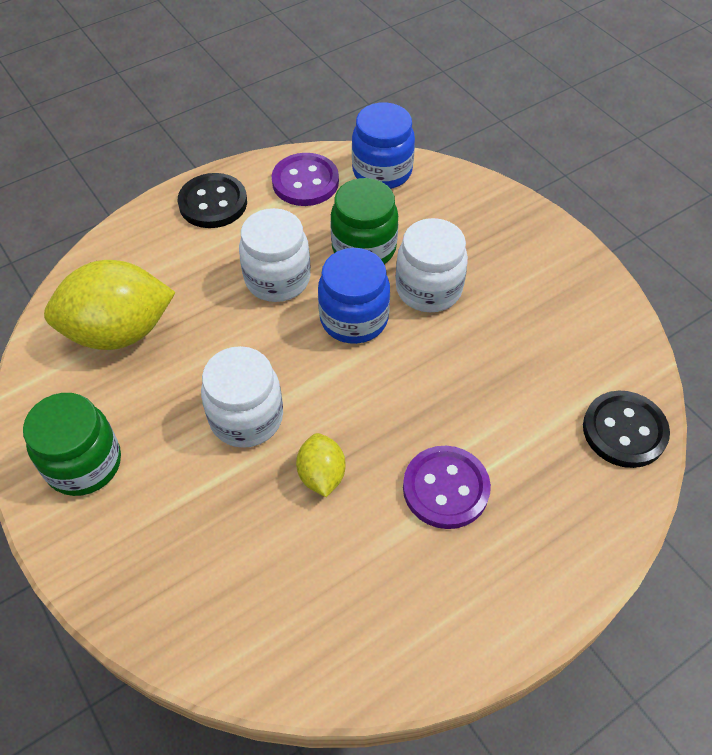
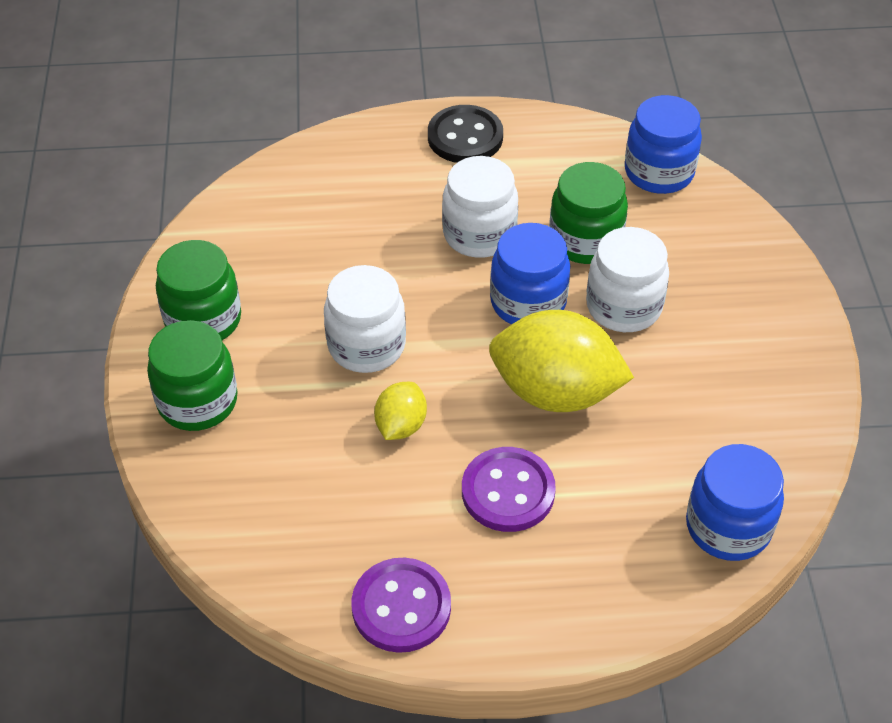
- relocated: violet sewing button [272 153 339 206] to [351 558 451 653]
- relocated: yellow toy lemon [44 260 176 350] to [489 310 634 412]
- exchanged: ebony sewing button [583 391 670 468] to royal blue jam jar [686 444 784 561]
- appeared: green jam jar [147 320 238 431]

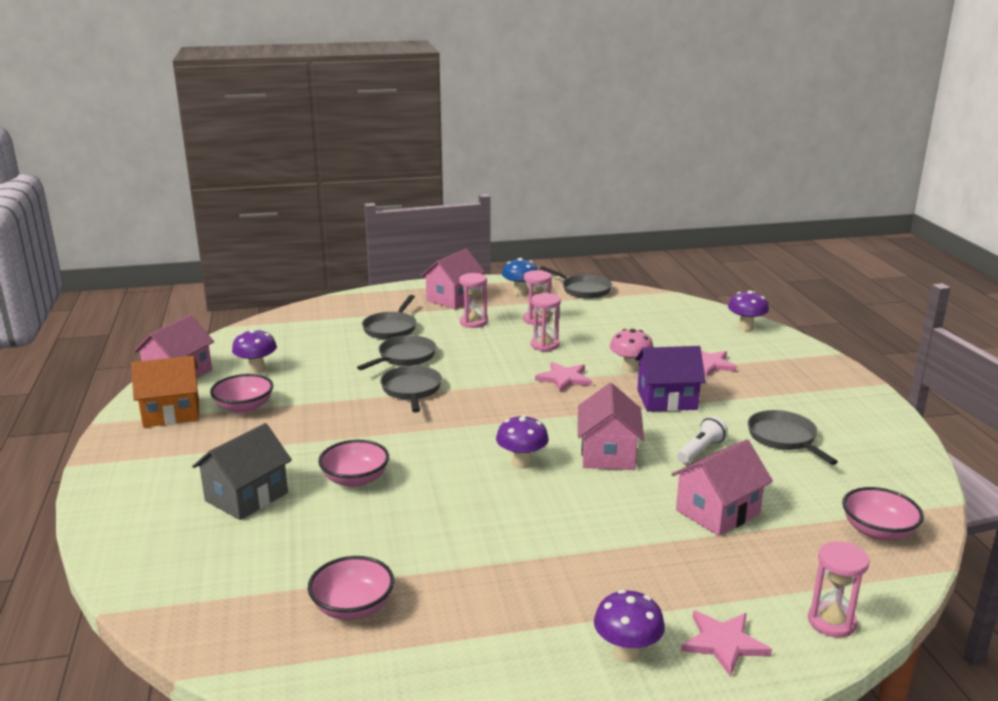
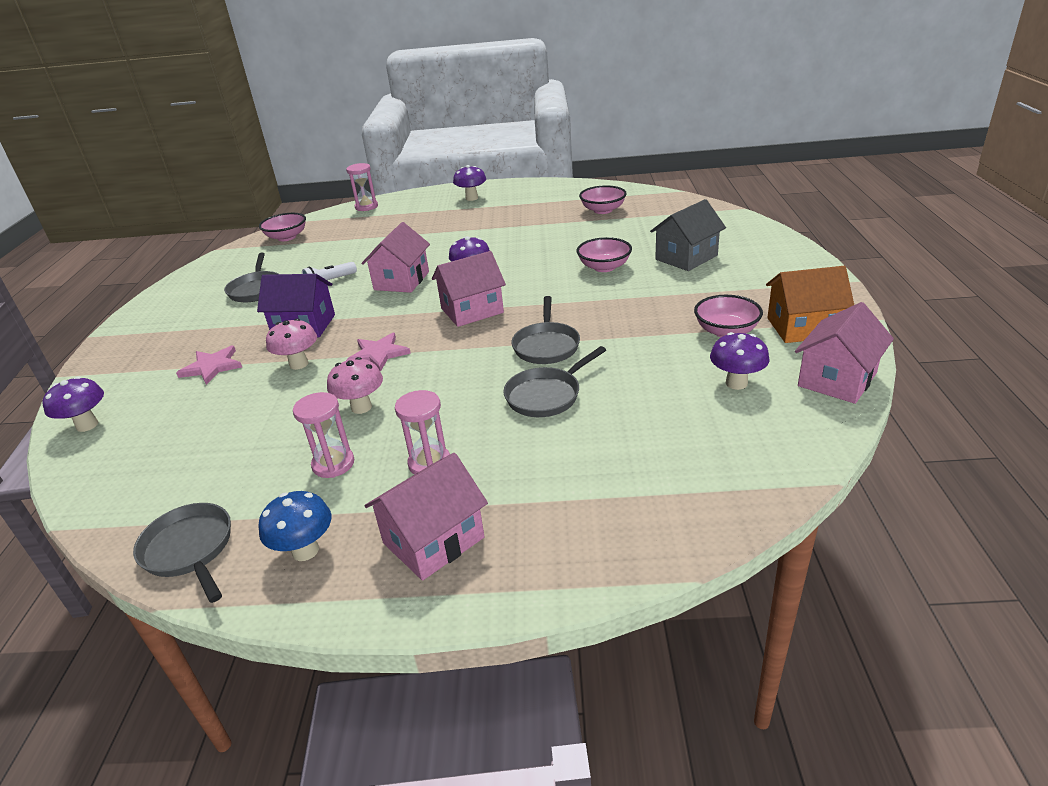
- exchanged: rose-pink sandglass [531 293 561 351] to rose-pink mushroom [327 357 383 414]
- missing: gray skillet [362 295 416 339]
- relocated: rose-pink toy house [671 439 773 536] to [432 251 506 327]
- missing: rose-pink five-pointed star [681 610 772 677]

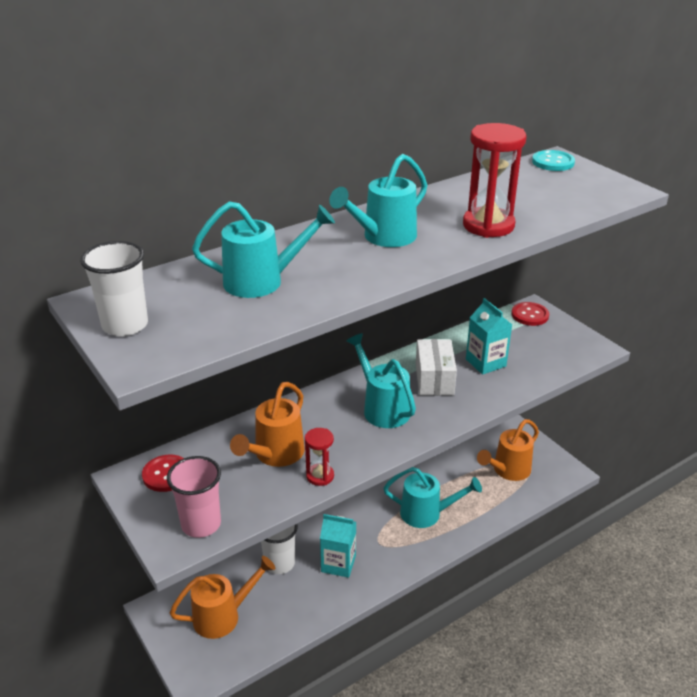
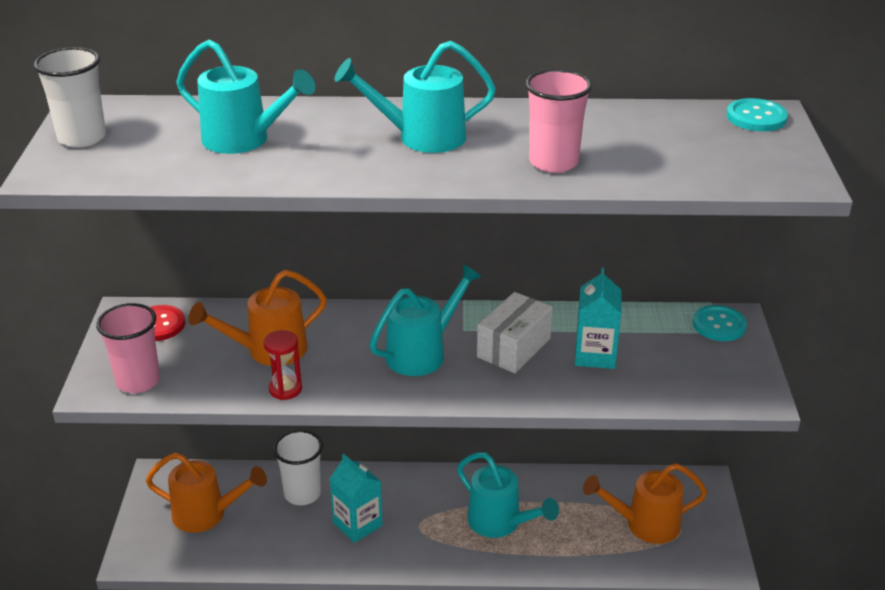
- exchanged: crimson sandglass [463 123 527 238] to rose-pink tumbler [525 69 592 173]
- colour: crimson sewing button [511 302 549 326] to turquoise sewing button [693 305 747 341]
- spun: turquoise watering can [346 333 416 428] = [369 264 482 376] 45 degrees clockwise

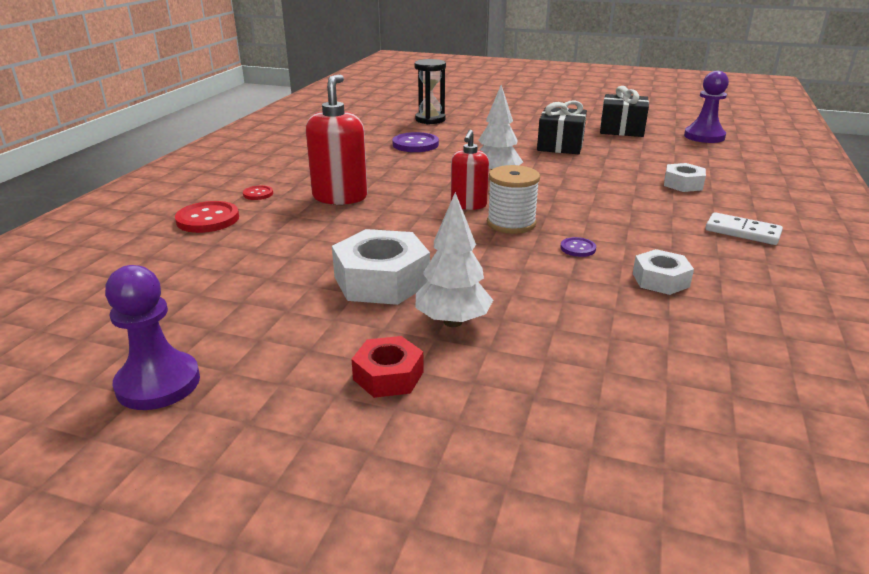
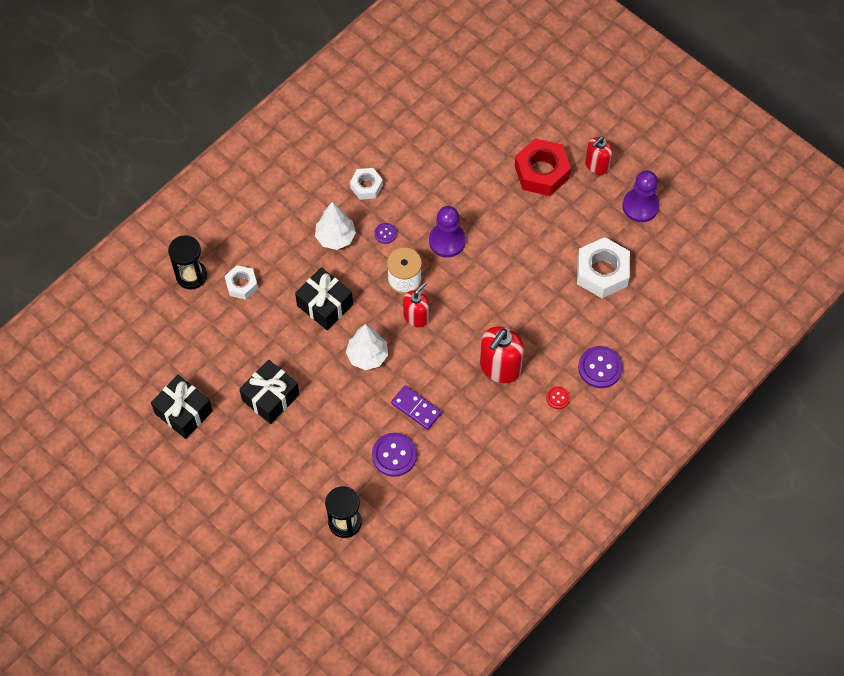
- relocated: violet pawn [684 71 729 143] to [429 206 466 258]
- relocated: pure white toy tree [415 192 493 327] to [315 202 356 250]
- colour: crimson sewing button [175 201 239 233] to violet sewing button [578 346 623 388]
- missing: pure white domino tile [705 212 783 245]
- relocated: pure white hexagon nut [332 229 430 305] to [577 237 630 298]
- size: crimson hexagon nut [351 336 424 398] = [515 138 571 196] x1.73
- appeared: crimson pump bottle [585 137 612 175]
- appeared: ebony sandglass [168 235 207 289]
- appeared: ebony wrapped gift [295 267 353 330]
- appeared: violet domino tile [391 386 442 430]

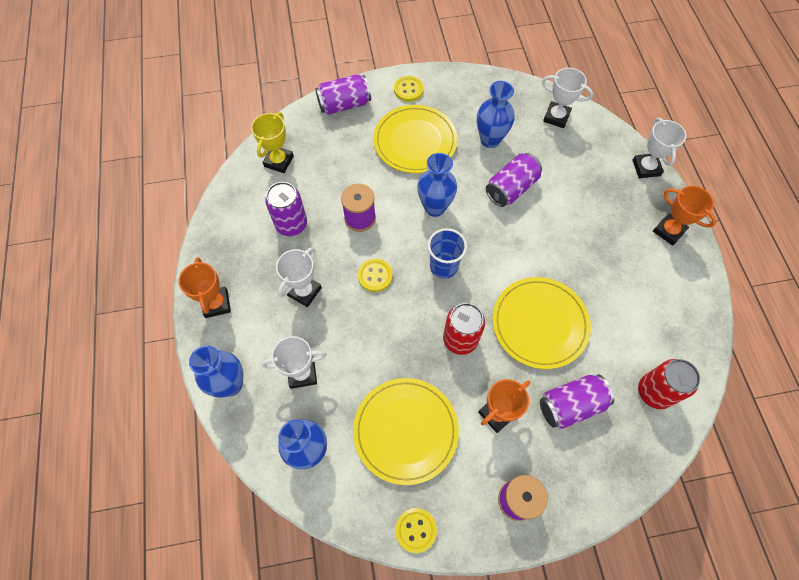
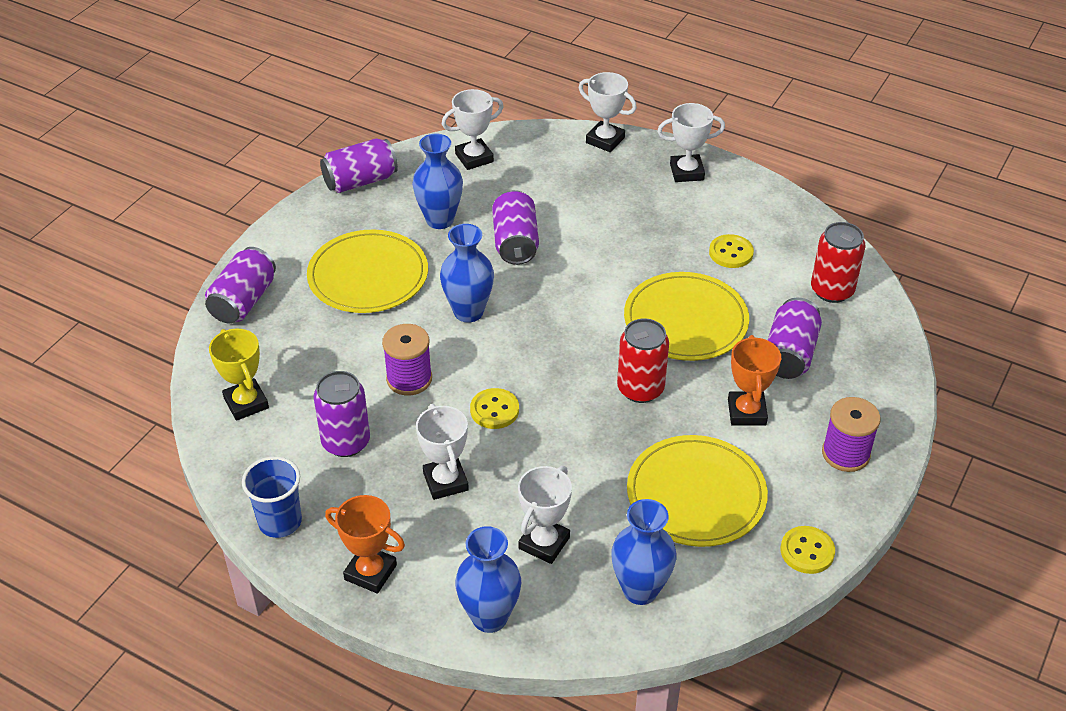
- relocated: yellow sewing button [394 76 424 102] to [709 234 754 268]
- colour: orange-coloured trophy [653 186 716 246] to pure white trophy [657 103 725 182]
- relocated: royal blue tumbler [428 228 467 279] to [242 456 302 538]
- appeared: violet soda can [320 138 398 193]

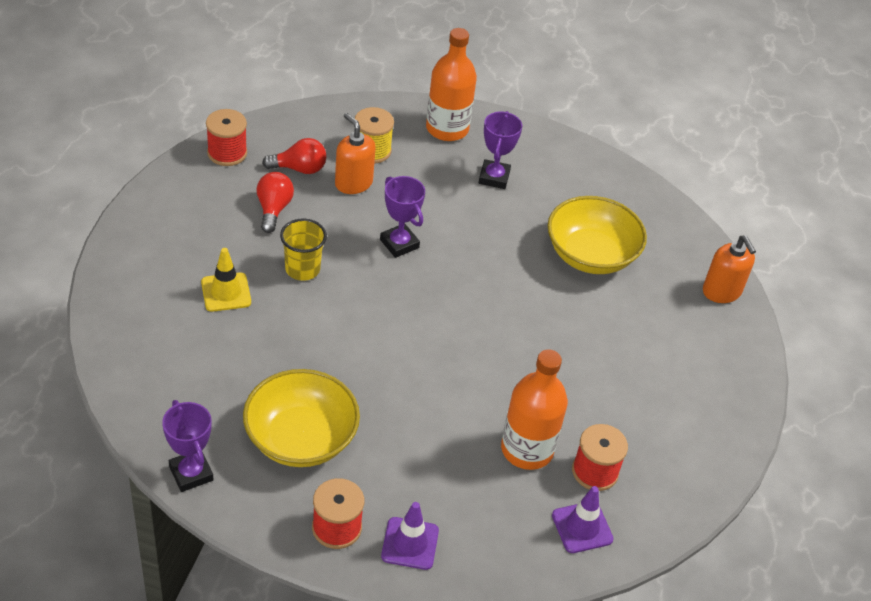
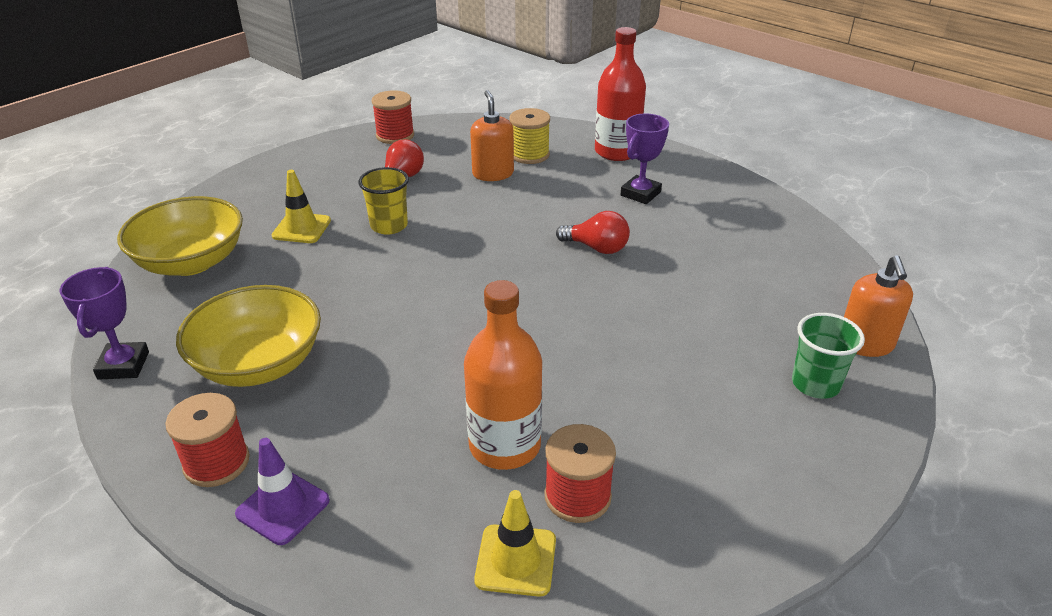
- colour: orange-coloured flask [426 28 477 141] to crimson flask [595 27 646 161]
- relocated: crimson light bulb [262 138 326 174] to [556 211 630 254]
- missing: violet trophy [380 176 425 258]
- relocated: yellow serving bowl [548 196 647 274] to [117 196 243 276]
- colour: violet traffic cone [552 486 614 553] to yellow traffic cone [474 490 556 597]
- appeared: green tumbler [792 313 865 399]

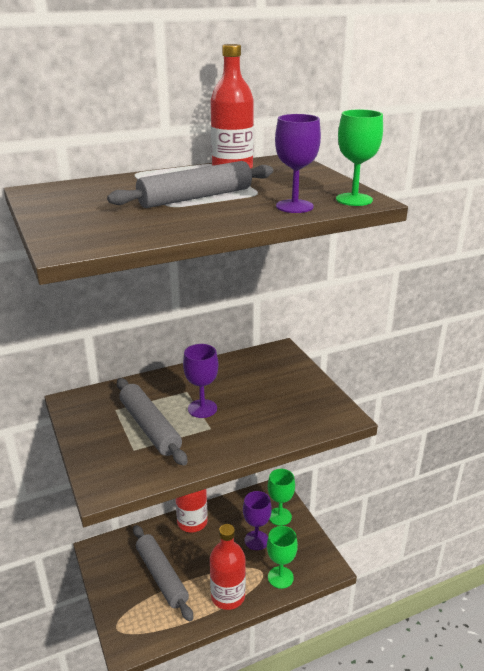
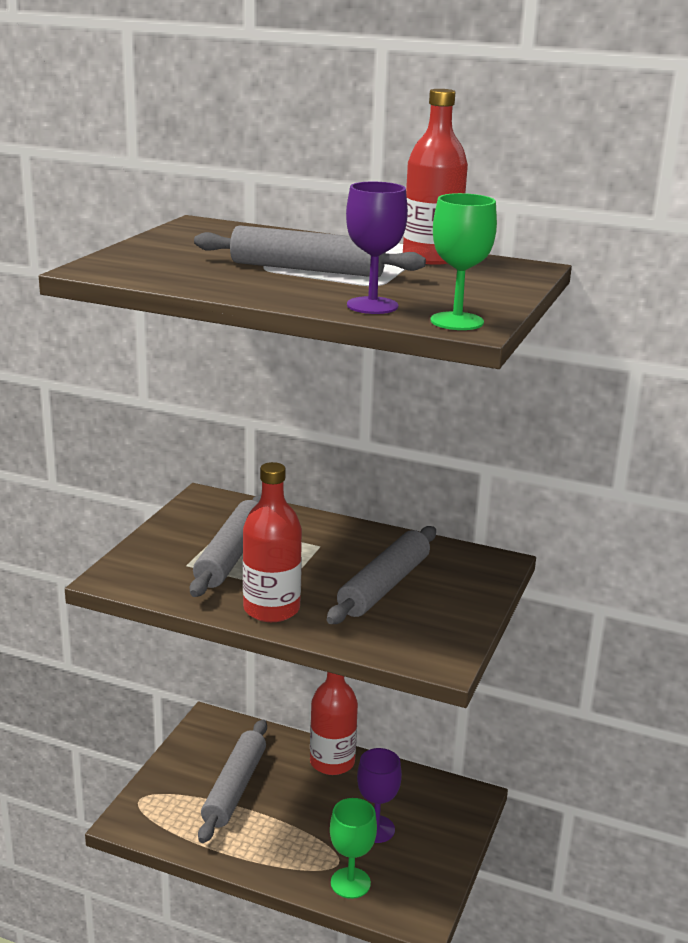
- missing: violet wine glass [183 344 218 418]
- missing: green wine glass [268 469 295 526]
- relocated: crimson flask [210 524 246 610] to [243 462 302 622]
- appeared: gray pastry roller [327 526 436 624]

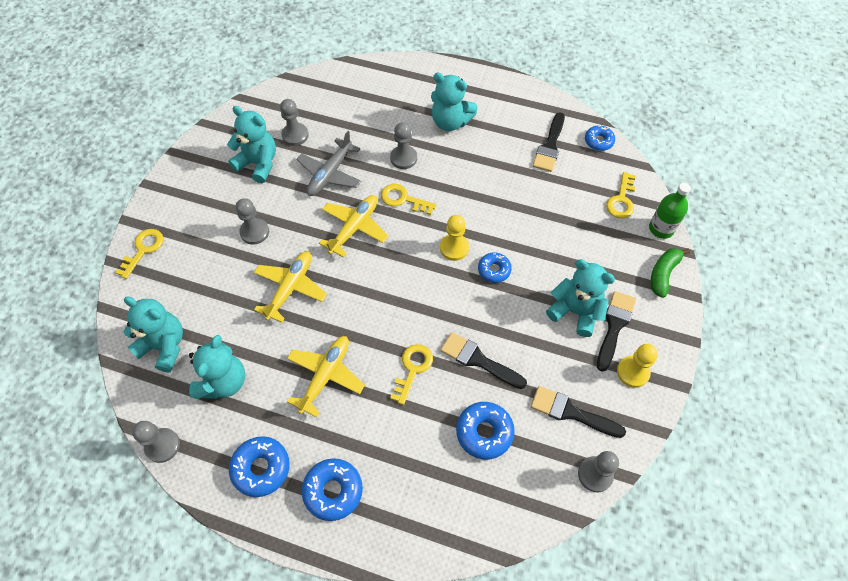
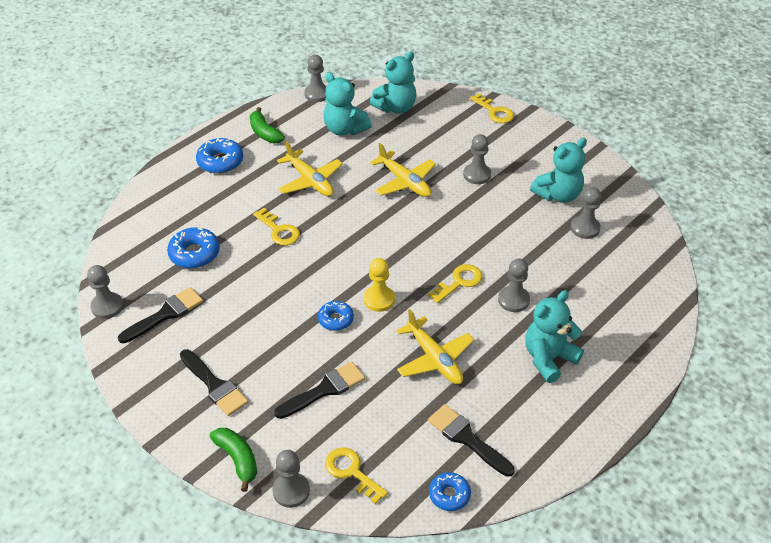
- missing: gray plane [296 131 361 196]
- exchanged: green flask [649 183 691 239] to gray pawn [272 450 310 508]
- relocated: yellow plane [319 195 389 258] to [397 309 474 384]
- missing: turquoise teddy [546 259 615 337]
- relocated: ebony brush [440 332 527 389] to [274 362 365 419]
- missing: yellow pawn [617 344 658 388]
- exchanged: royal blue doughnut [229 436 289 497] to green toy banana [250 107 285 143]

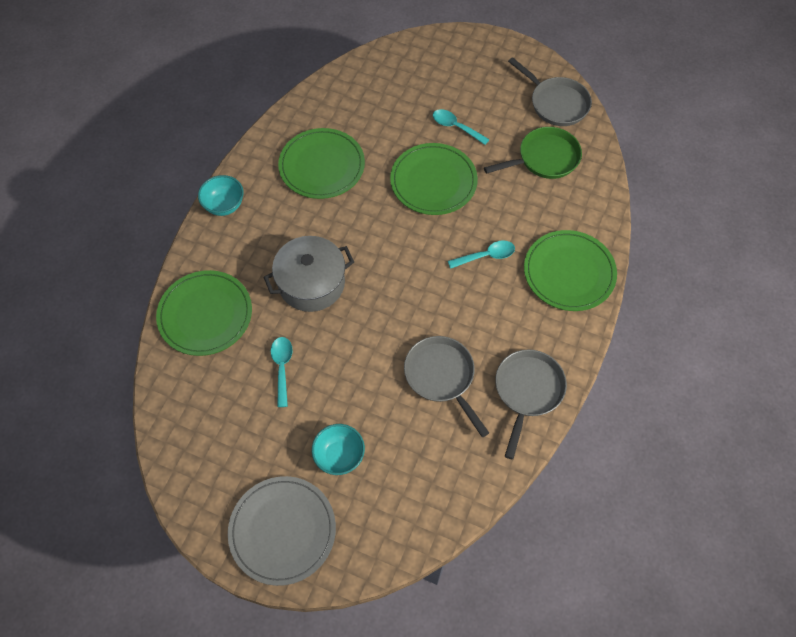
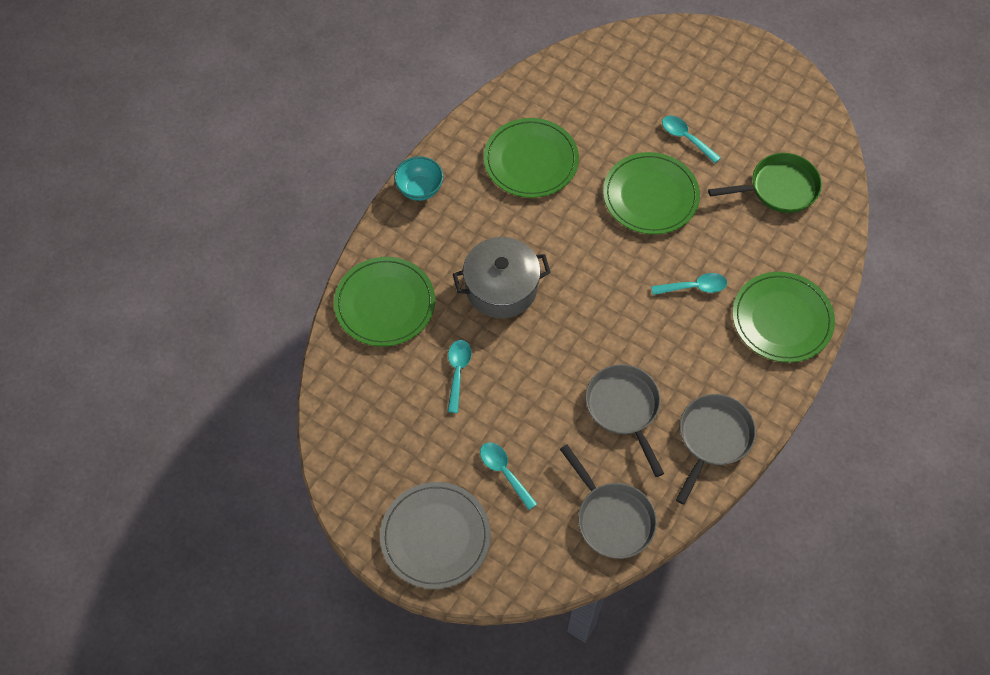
- relocated: gray skillet [508 57 592 126] to [560 444 657 559]
- exchanged: turquoise serving bowl [312 424 365 475] to turquoise spoon [480 442 537 510]

